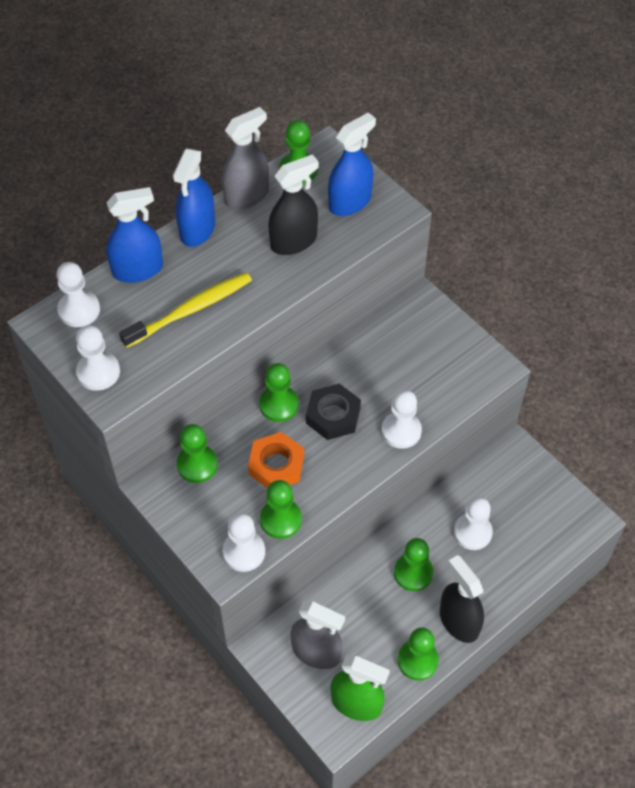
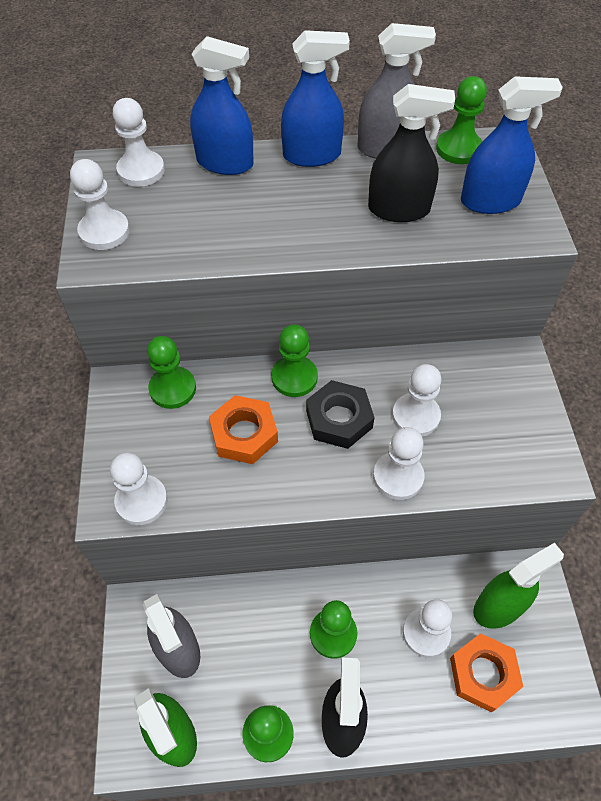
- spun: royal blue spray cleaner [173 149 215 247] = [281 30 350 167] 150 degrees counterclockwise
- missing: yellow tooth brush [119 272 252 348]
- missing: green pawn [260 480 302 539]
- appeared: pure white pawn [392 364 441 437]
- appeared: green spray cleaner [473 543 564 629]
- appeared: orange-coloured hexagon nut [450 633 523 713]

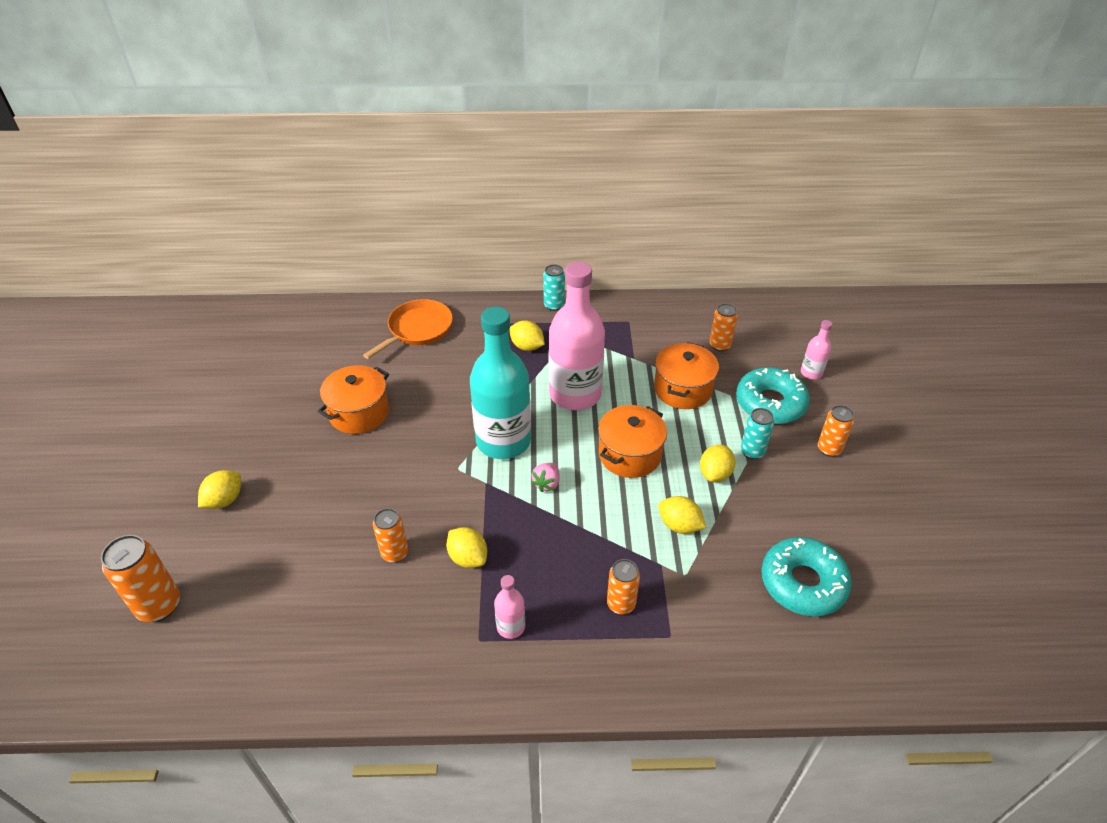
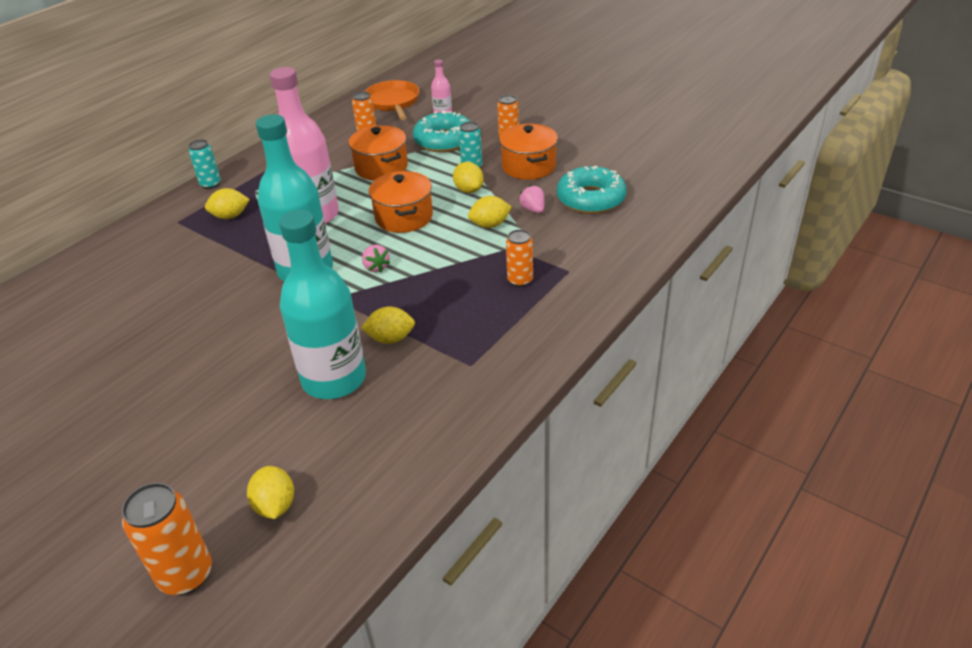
- relocated: orange-coloured skillet [363 299 453 359] to [365 80 419 120]
- relocated: orange-coloured stockpot [318 365 389 434] to [499 124 558 180]
- relocated: yellow toy lemon [198 470 241 509] to [247 466 294 519]
- exchanged: orange-coloured soda can [373 508 408 563] to turquoise flask [279 210 366 399]
- missing: rose-pink flask [494 575 525 639]
- appeared: rose-pink toy strawberry [519 185 545 213]

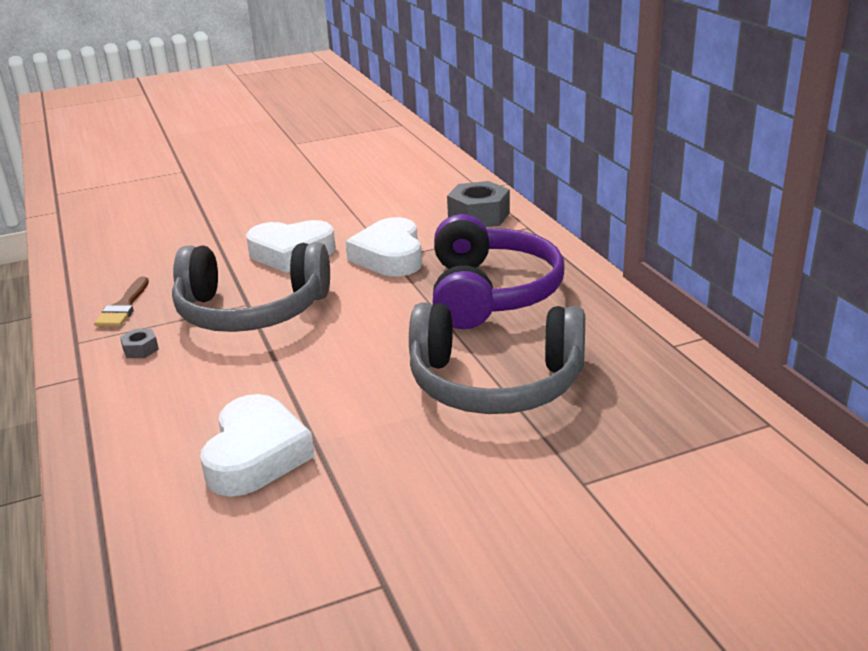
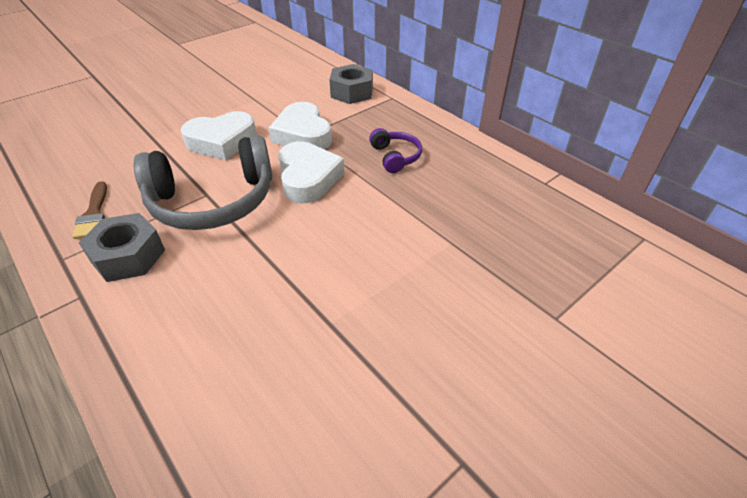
- size: violet over-ear headphones [433 214 565 329] = [369 128 422 173] x0.47
- missing: gray over-ear headphones [409 302 585 414]
- size: gray hexagon nut [120 329 159 358] = [79 213 165 282] x2.15
- relocated: pure white heart [200 394 315 497] to [278 141 344 203]

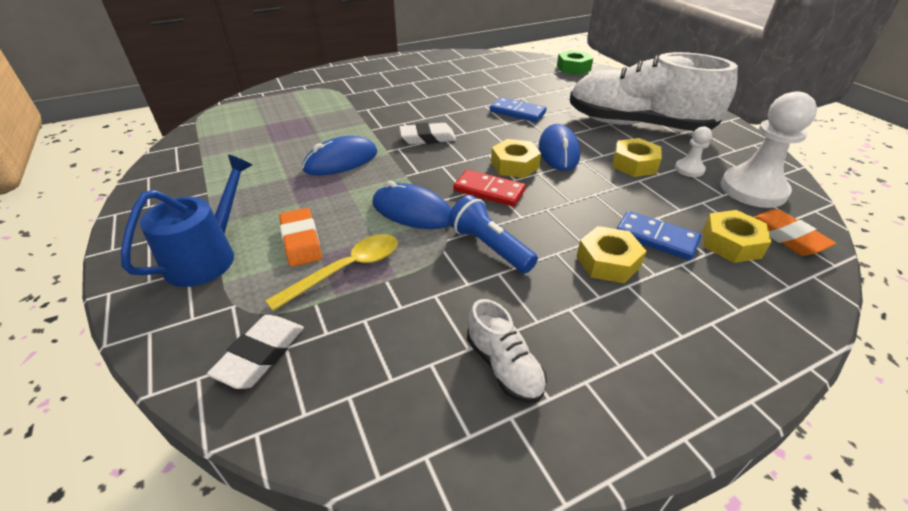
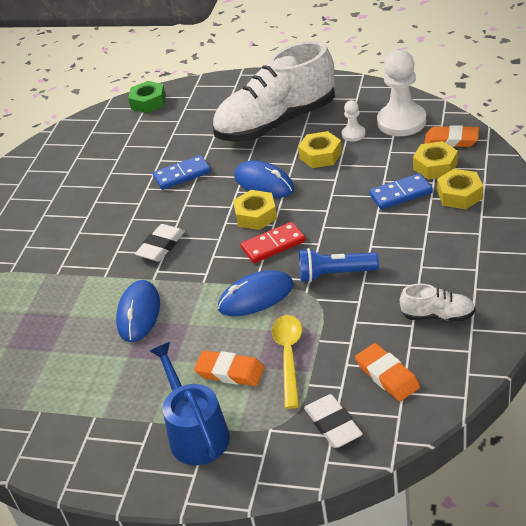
- relocated: yellow hexagon nut [576 226 647 283] to [437 169 483 209]
- appeared: orange-coloured eraser [355 343 420 401]

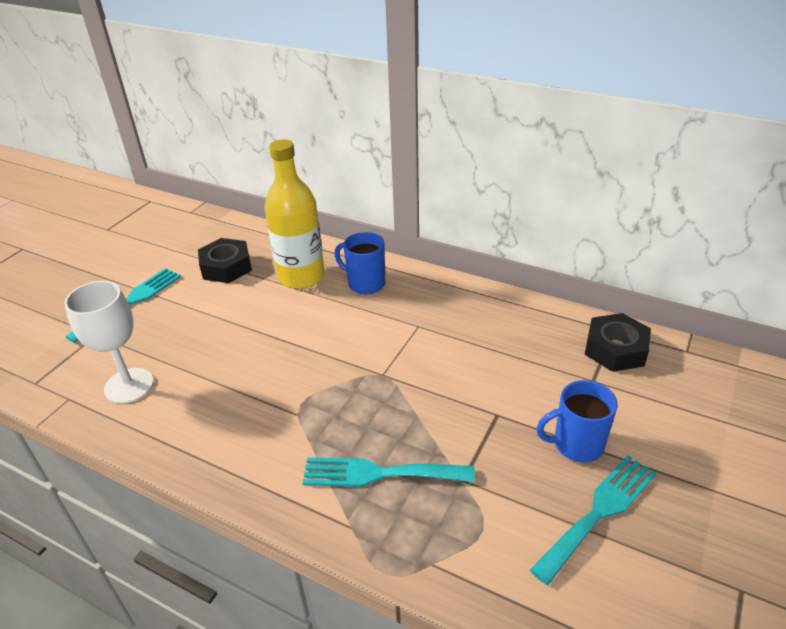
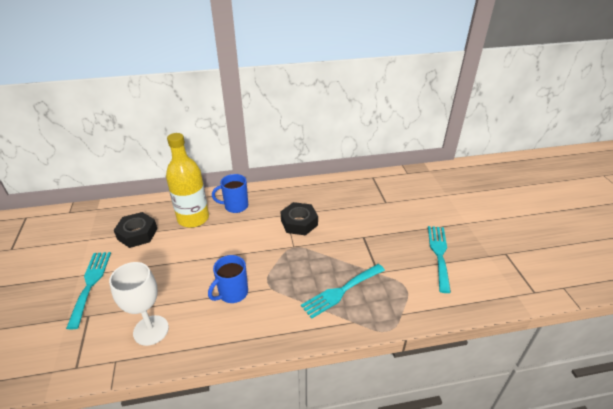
- relocated: ebony hexagon nut [585 313 651 372] to [280 202 318 235]
- relocated: royal blue tea mug [536 380 618 463] to [208 255 248 303]

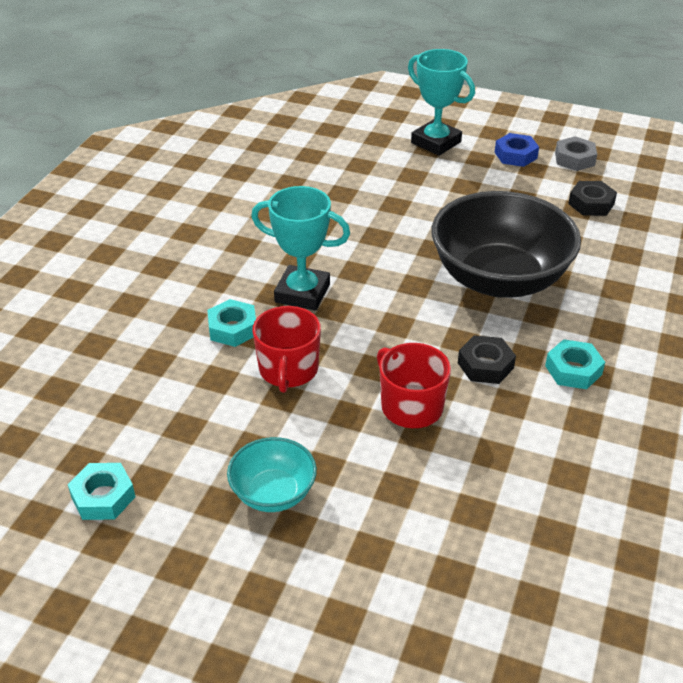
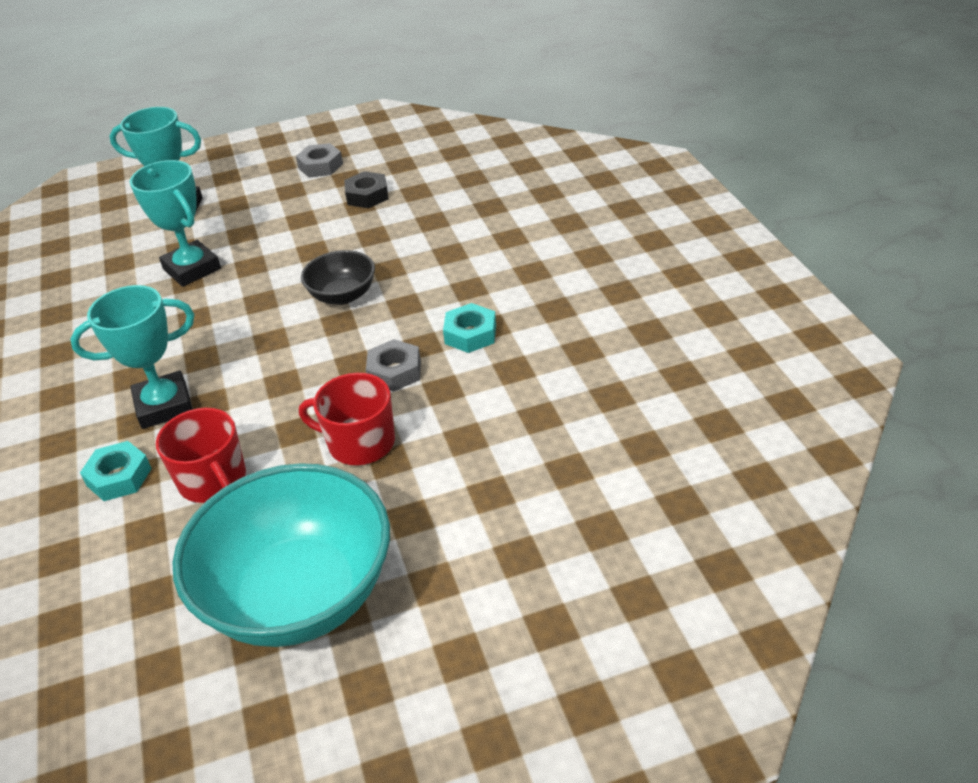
- missing: royal blue hexagon nut [495 133 539 167]
- size: ebony serving bowl [431 191 581 298] = [301 250 375 305] x0.49
- colour: ebony hexagon nut [458 335 516 384] to gray hexagon nut [366 339 421 392]
- size: turquoise serving bowl [227 437 317 512] = [173 463 390 647] x2.06
- missing: turquoise hexagon nut [68 463 135 520]
- appeared: turquoise trophy [130 160 221 287]

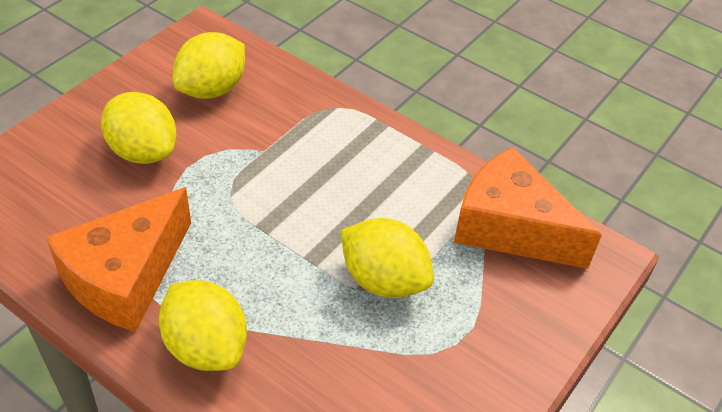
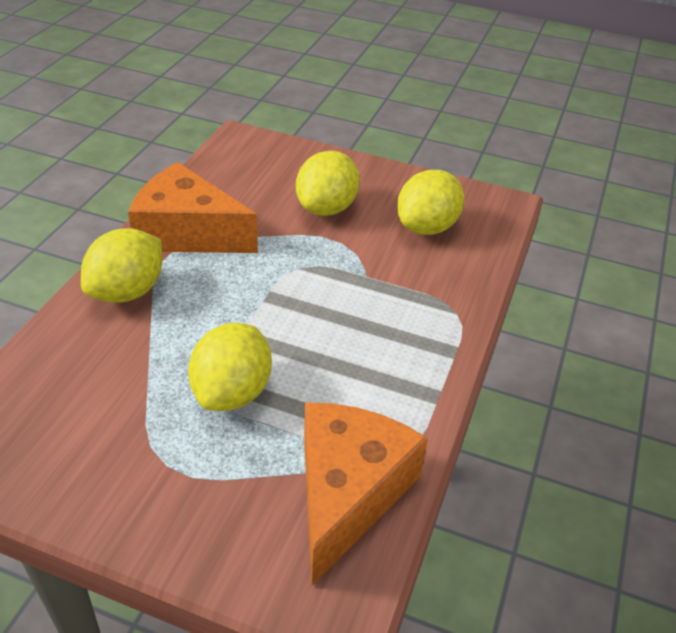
- spun: yellow toy lemon [173 32 245 99] = [397 170 464 235] 75 degrees counterclockwise

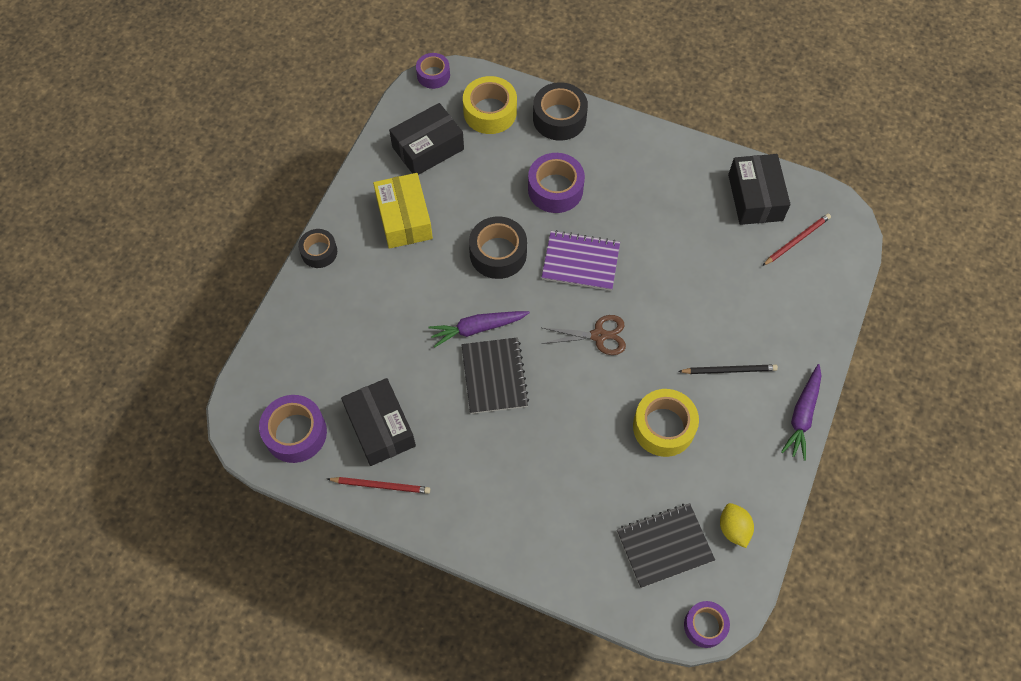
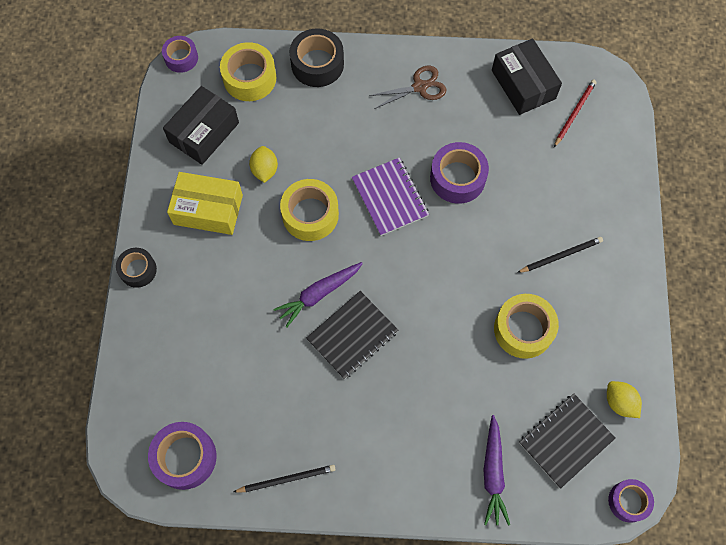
- relocated: violet tape [528 153 585 213] to [430 142 489 204]
- spun: yellow box [373 173 433 249] = [167 172 243 235] 45 degrees counterclockwise
- colour: ebony tape [469 216 527 279] to yellow tape [280 179 339 241]
- spun: violet notebook [542 230 620 291] = [352 158 429 236] 75 degrees clockwise
- relocated: dark brown pair of scissors [541 315 626 355] to [369 66 446 109]
- spun: ebony notebook [461 337 529 414] = [306 291 398 379] 75 degrees clockwise
- relocated: violet root vegetable [781 364 821 461] to [483 415 510 526]
- missing: ebony box [341 378 416 466]
- colour: crimson lead pencil [328 477 430 494] to ebony lead pencil [233 465 336 493]
- appeared: yellow toy lemon [249 146 278 183]

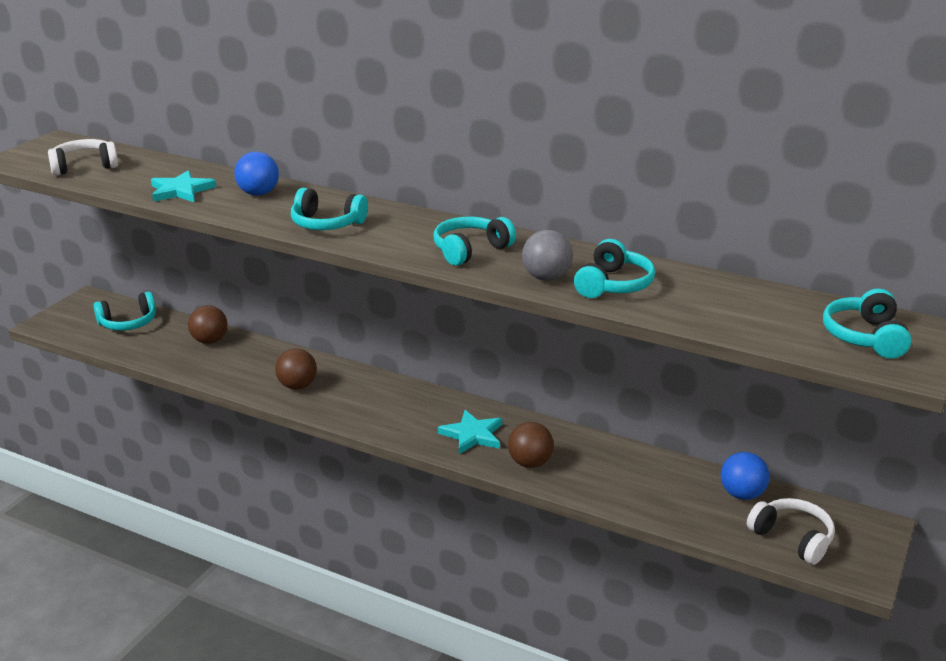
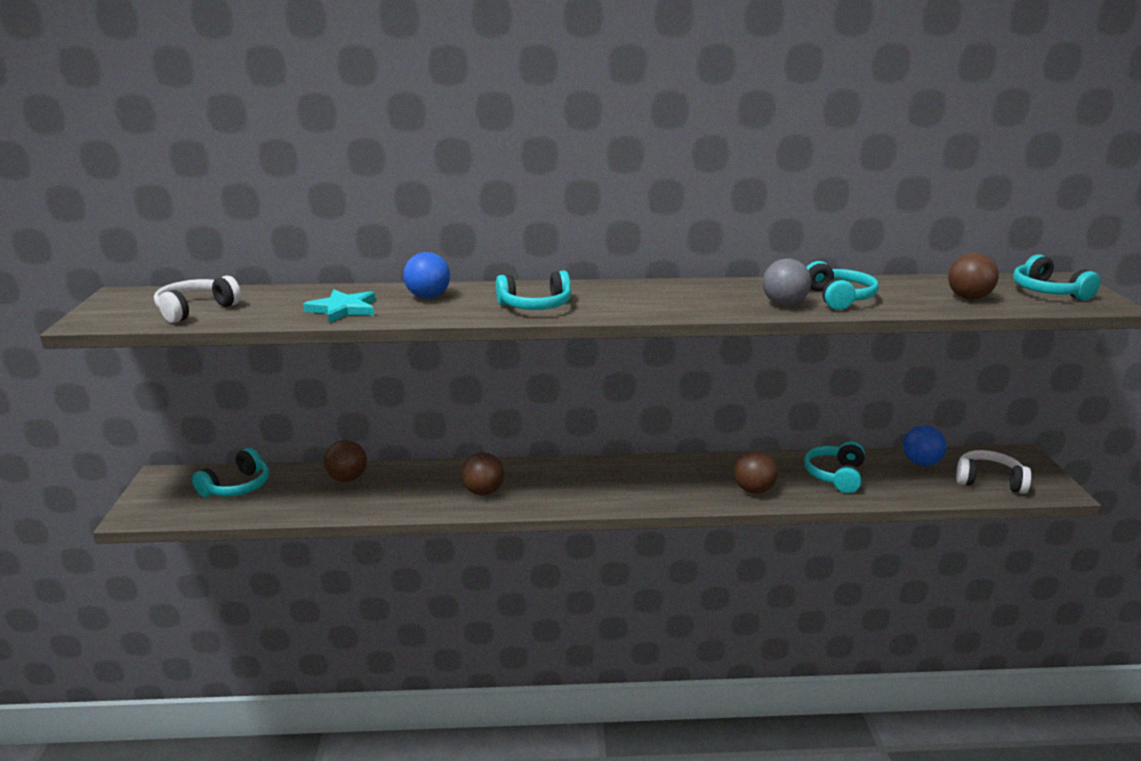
- relocated: turquoise over-ear headphones [434 217 516 266] to [804 441 865 493]
- missing: turquoise five-pointed star [438 410 502 454]
- appeared: dark brown play ball [948 253 999 299]

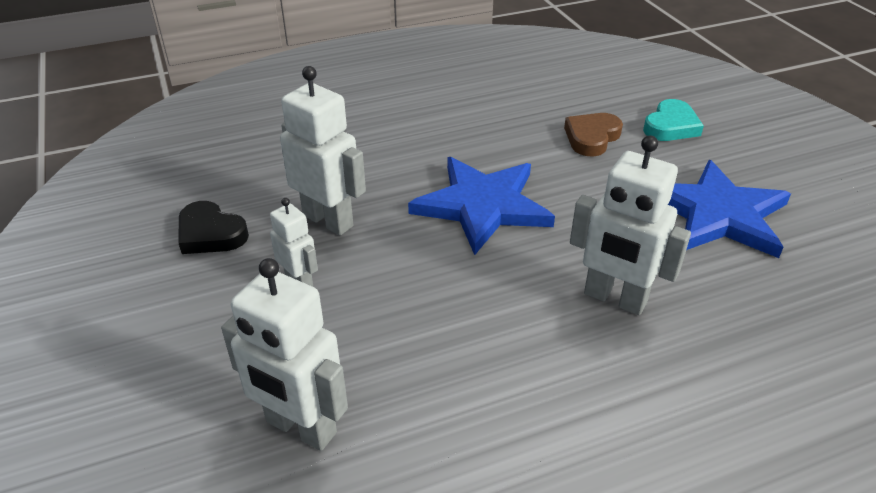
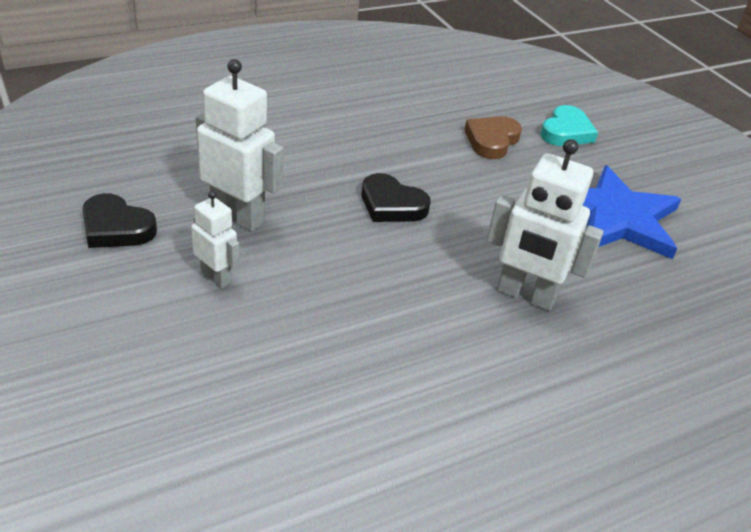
- exchanged: royal blue five-pointed star [408 157 555 255] to ebony heart [362 173 431 222]
- missing: pure white robot figure [221 258 348 451]

